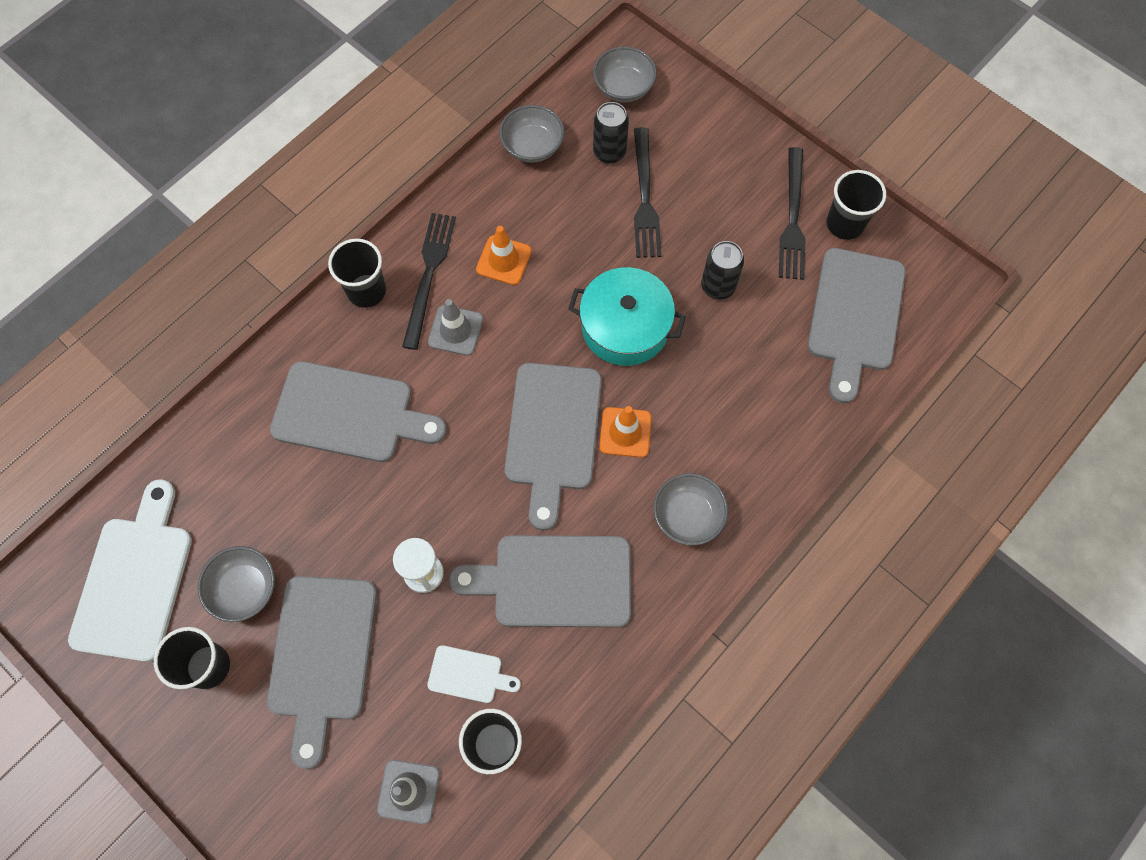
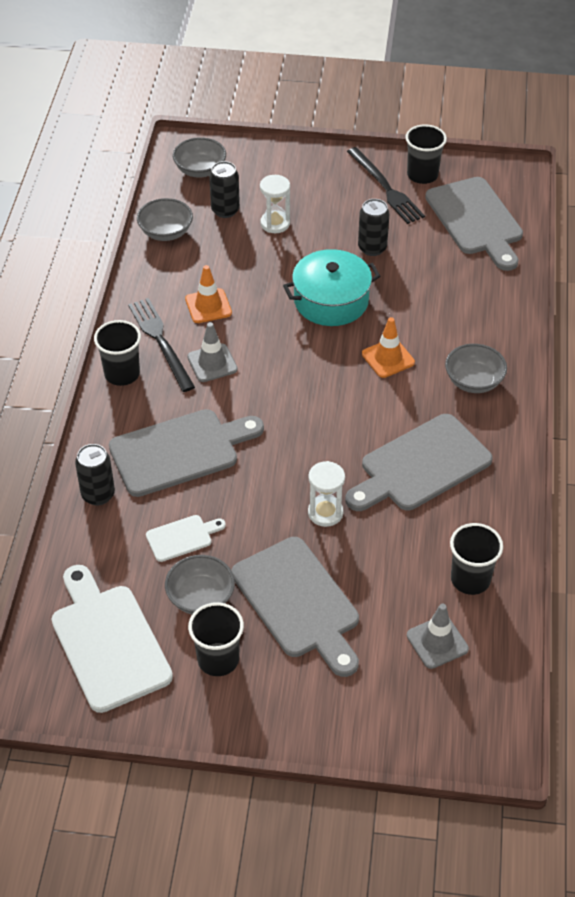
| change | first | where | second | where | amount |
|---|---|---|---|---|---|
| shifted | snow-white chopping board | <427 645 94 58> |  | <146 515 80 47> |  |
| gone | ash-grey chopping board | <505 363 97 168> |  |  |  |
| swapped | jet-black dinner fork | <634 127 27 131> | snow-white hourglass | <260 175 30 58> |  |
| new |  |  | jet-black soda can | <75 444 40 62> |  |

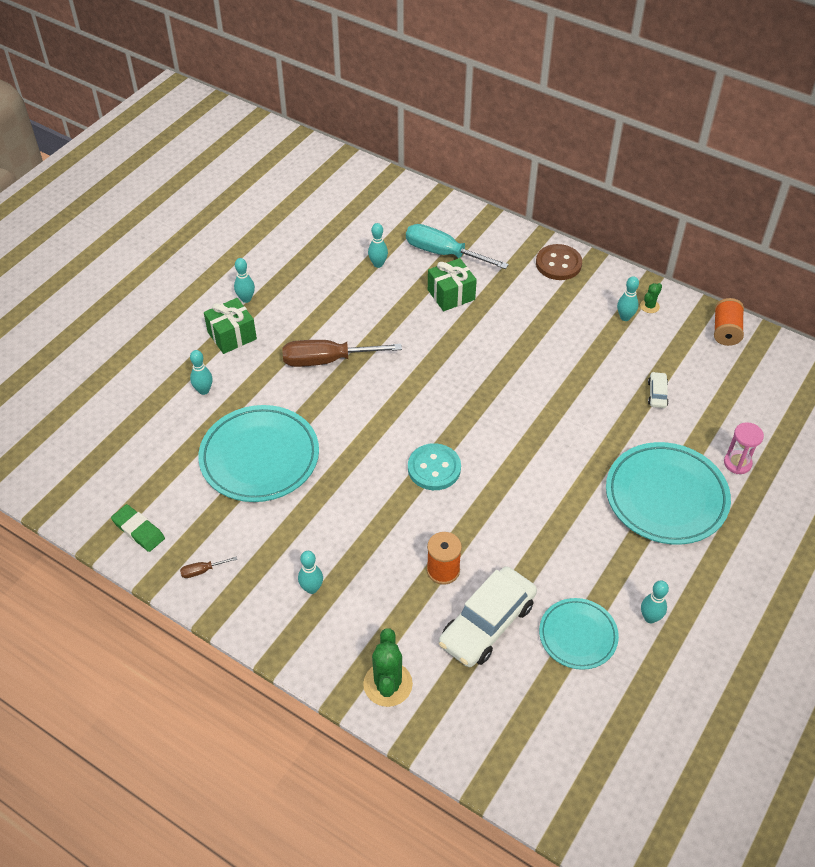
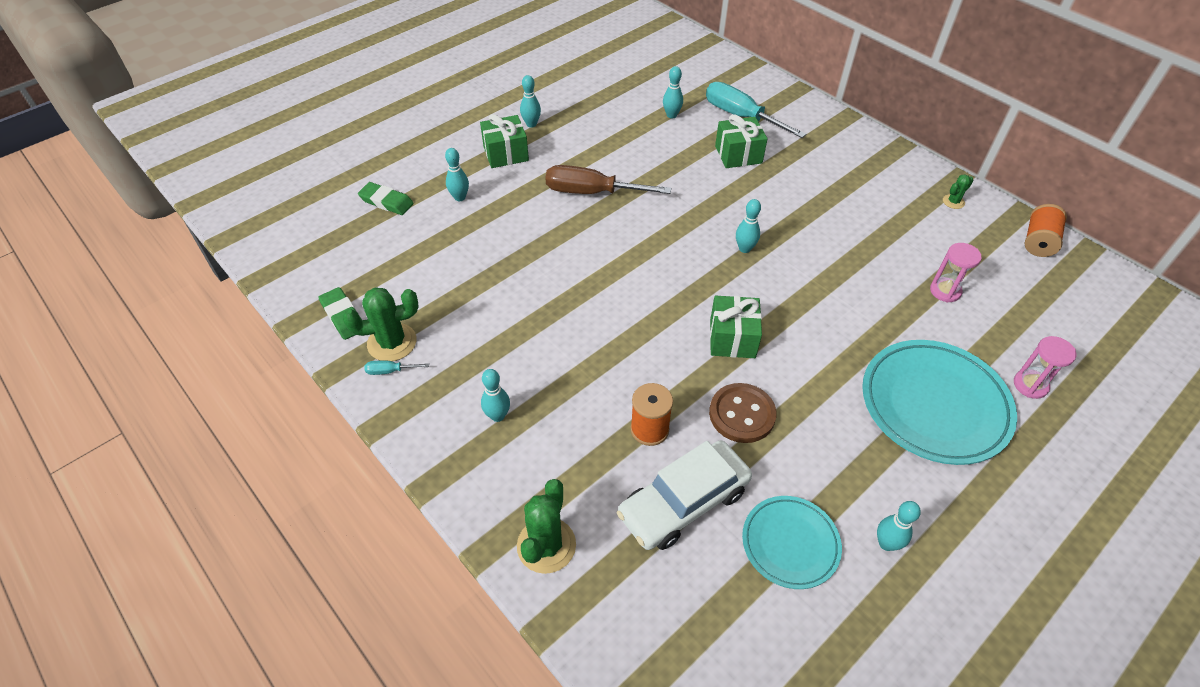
| change | first | where | second | where | amount |
|---|---|---|---|---|---|
| repainted | dark brown screwdriver | <180 556 57 22> | teal screwdriver | <365 361 64 14> |  |
| gone | teal plate | <198 405 121 97> |  |  |  |
| gone | teal sewing button | <408 443 53 47> |  |  |  |
| shifted | dark brown sewing button | <536 244 46 36> |  | <709 383 68 60> |  |
| shifted | teal tenpin | <617 276 22 45> |  | <736 199 25 54> |  |
| swapped | snow-white automobile | <648 372 21 36> | rosy hourglass | <930 243 52 60> |  |
| new |  |  | emerald cactus | <342 287 77 74> |  |
| new |  |  | emerald eraser | <358 182 56 33> |  |
| new |  |  | emerald wrapped gift | <710 296 52 62> |  |

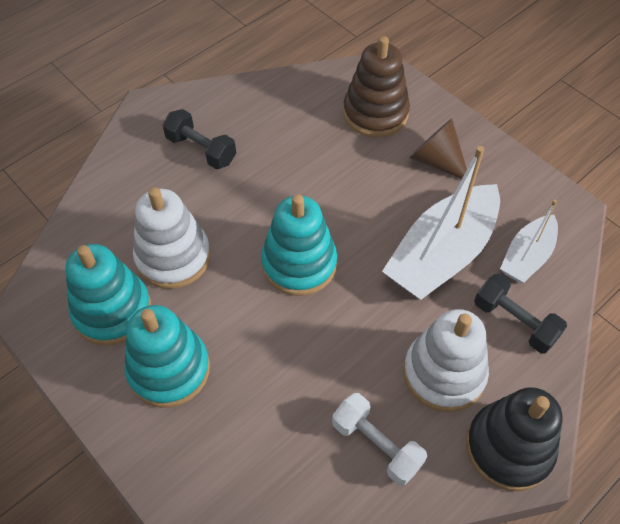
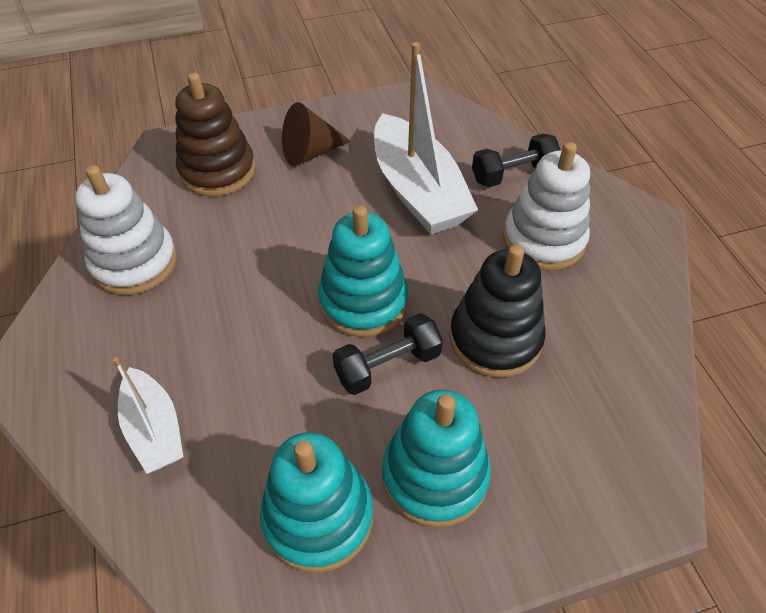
| change | first | where | second | where | amount |
|---|---|---|---|---|---|
| shifted | snow-white stacking rings | <133 187 78 102> |  | <75 165 102 130> |  |
| shifted | jet-black free weight | <162 109 74 60> |  | <332 313 111 82> |  |
| gone | snow-white free weight | <332 393 95 93> |  |  |  |
| shifted | jet-black stacking rings | <466 387 97 104> |  | <449 245 97 133> |  |
| shifted | snow-white sailboat | <500 200 58 83> |  | <113 357 71 117> |  |

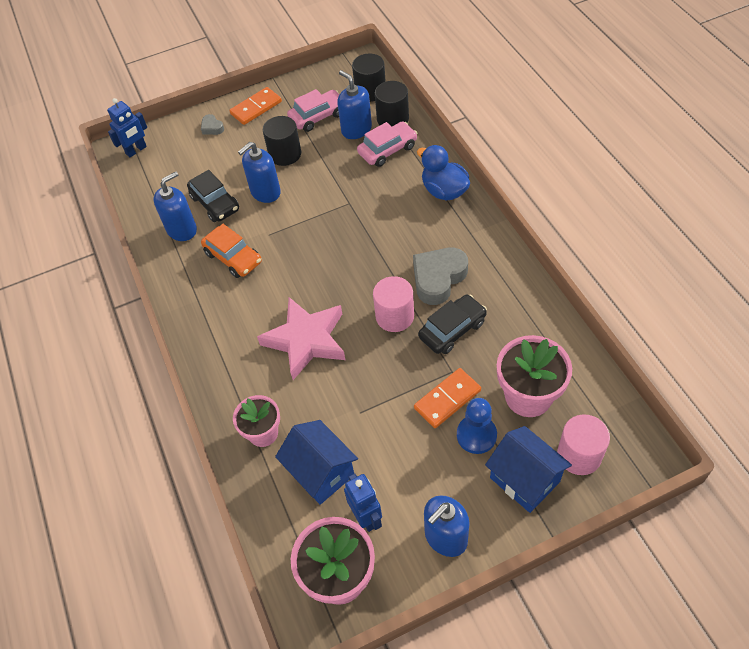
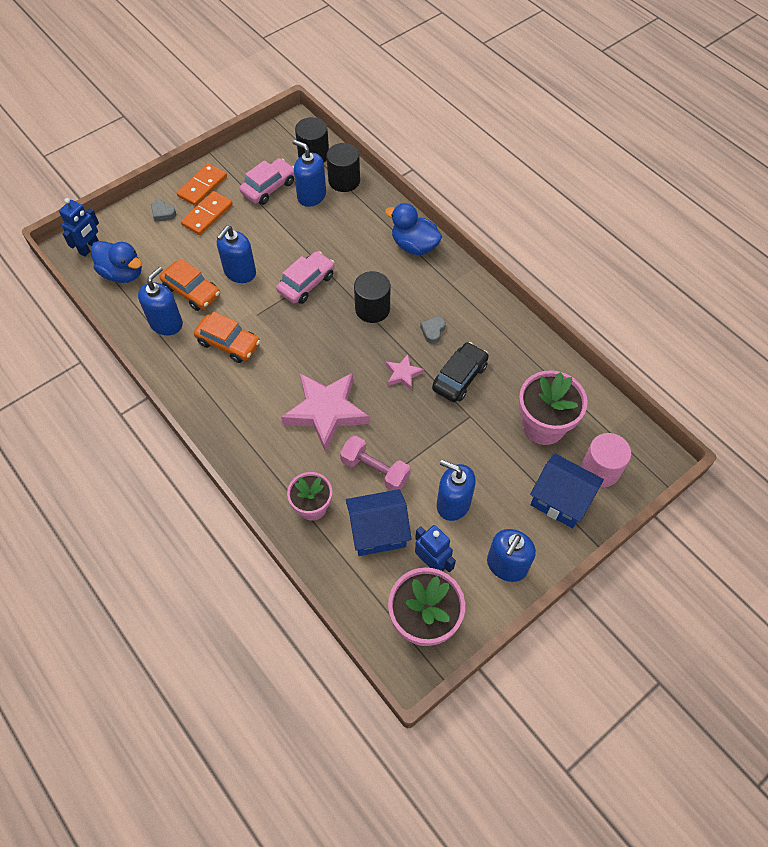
| change | first | where | second | where | amount |
|---|---|---|---|---|---|
| repainted | jet-black automobile | <187 170 52 52> | orange-coloured automobile | <160 258 60 53> |  |
| shifted | jet-black cylinder shape | <263 116 38 50> |  | <354 271 36 52> |  |
| rotated | royal blue cottage | <275 420 83 85> |  | <346 489 65 67> | 45 degrees counterclockwise |
| shifted | rosy automobile | <357 121 60 46> |  | <276 251 59 53> |  |
| swapped | rosy cylinder shape | <373 276 41 56> | rosy star | <386 354 38 37> |  |
| scaled | ash-grey heart | <413 248 55 57> |  | <420 317 26 27> | x0.48 |
| shifted | orange-coloured domino | <414 368 67 60> |  | <181 191 52 44> |  |
| gone | royal blue pawn | <457 398 40 56> |  |  |  |
| new |  |  | royal blue toy duck | <91 241 51 42> |  |
| new |  |  | rosy free weight | <340 436 71 55> |  |
| new |  |  | royal blue soap dispenser | <437 460 39 61> |  |

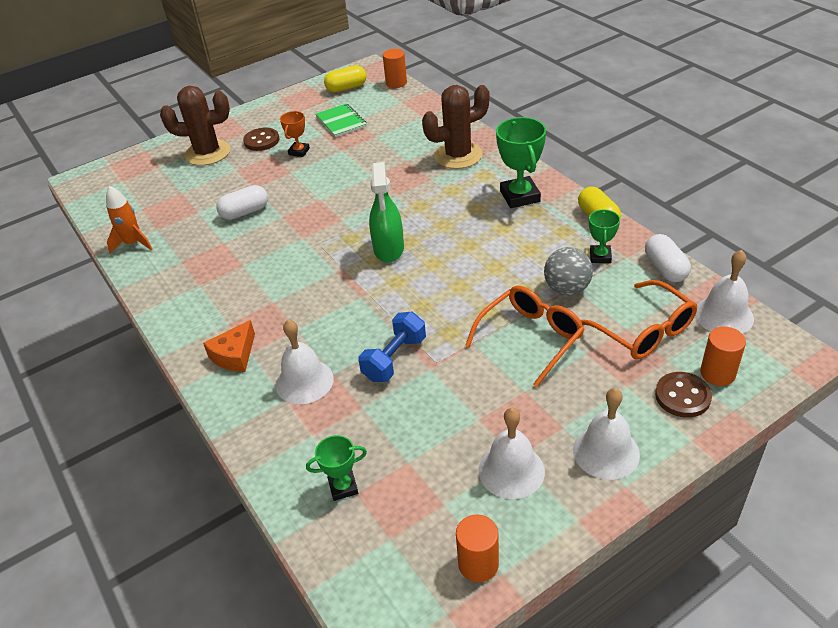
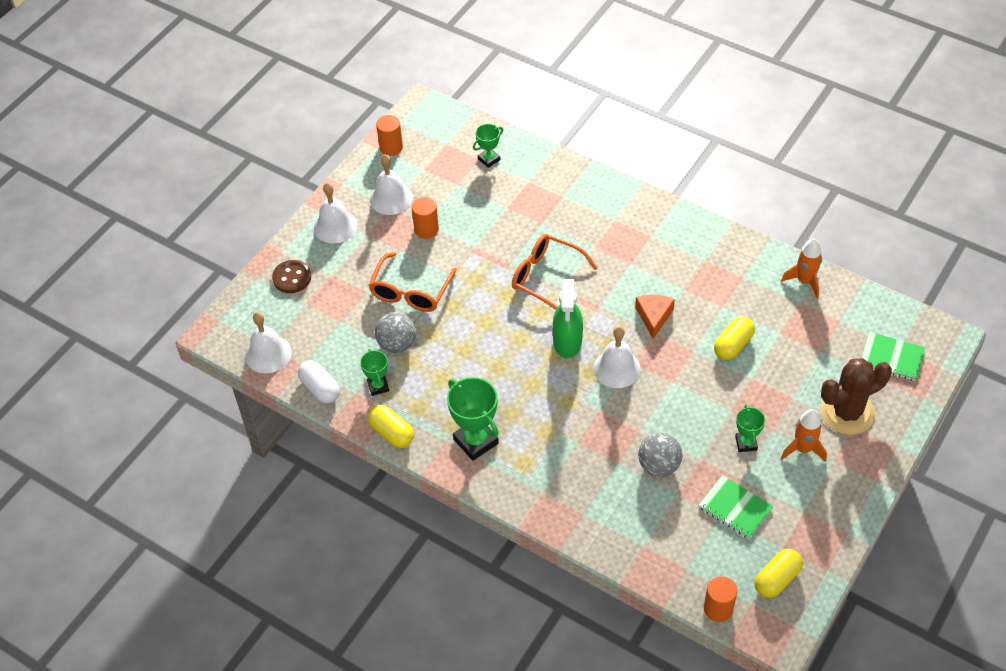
| change | first | where | second | where | amount |
|---|---|---|---|---|---|
| shifted | orange-coloured piece of cheese | <203 320 52 52> |  | <635 295 40 44> |  |
| repainted | snow-white pill | <216 185 52 35> | bright yellow pill | <714 316 41 44> |  |
| swapped | dark brown sewing button | <243 128 36 23> | orange-coloured toy rocket | <781 409 46 53> |  |
| shifted | snow-white school bell | <276 319 58 85> |  | <593 326 47 62> |  |
| repainted | orange-coloured prize cup | <280 111 30 46> | emerald prize cup | <735 404 30 48> |  |
| gone | royal blue free weight | <358 312 68 70> |  |  |  |
| rotated | emerald spray cleaner | <369 162 35 100> |  | <552 279 31 79> | 150 degrees counterclockwise |
| gone | dark brown cactus | <422 85 68 84> |  |  |  |
| shifted | orange-coloured glasses | <581 280 117 79> |  | <512 234 86 76> |  |
| shifted | orange-coloured cylinder shape | <700 327 46 59> |  | <412 197 27 42> |  |
| new |  |  | ash-grey ball | <638 433 45 44> |  |
| new |  |  | emerald notebook | <861 332 64 49> |  |

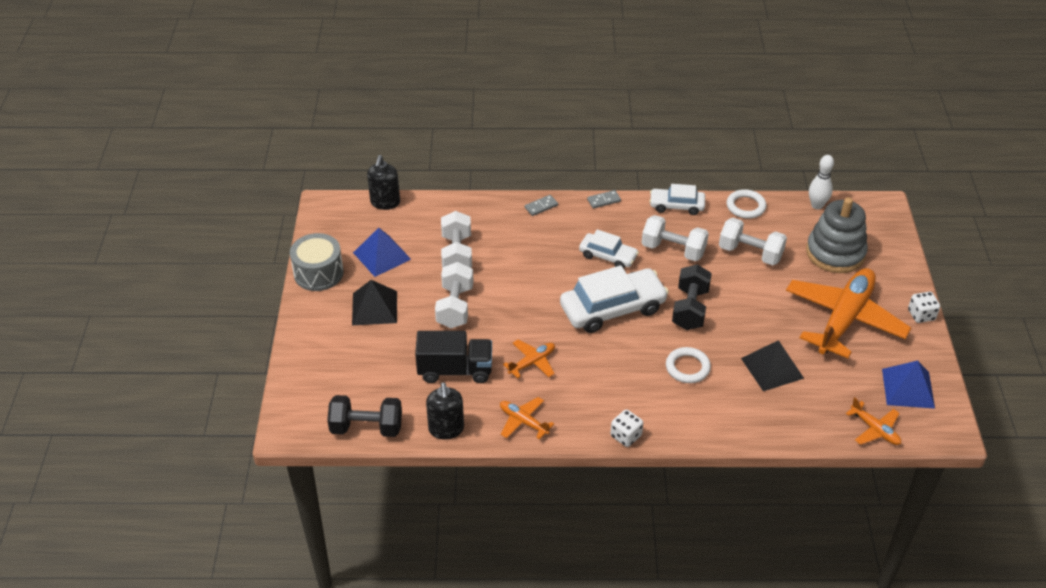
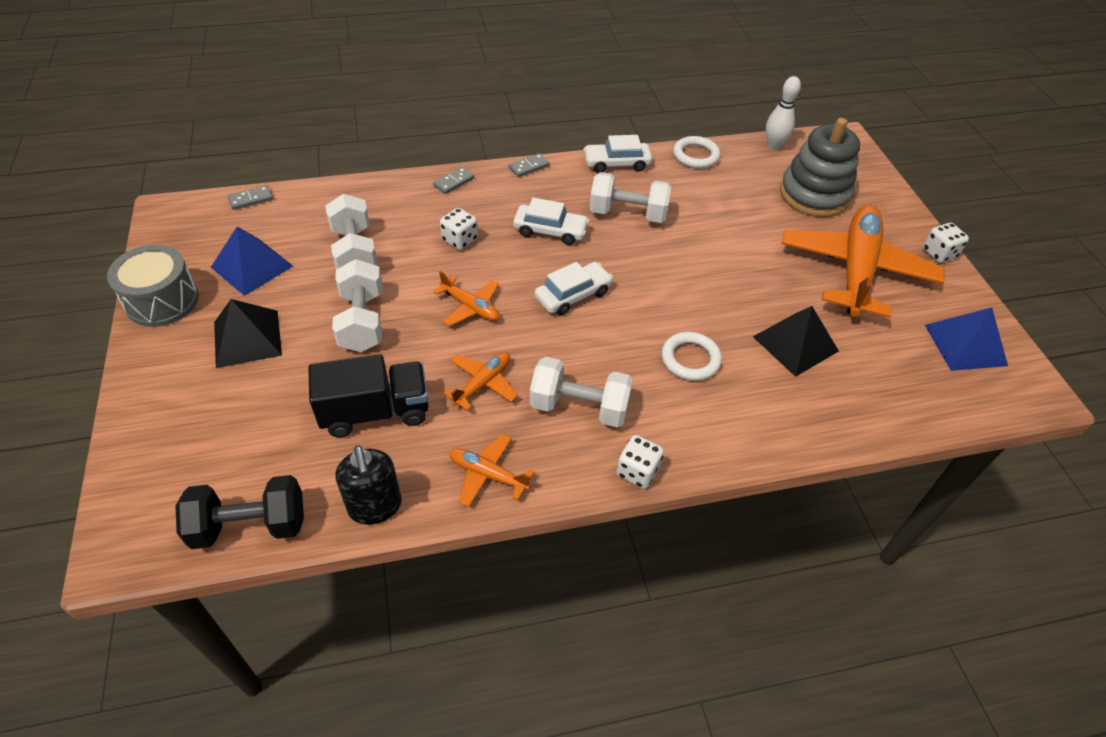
| change | first | where | second | where | amount |
|---|---|---|---|---|---|
| swapped | jet-black soap dispenser | <367 155 33 55> | ash-grey domino | <227 185 46 25> |  |
| scaled | snow-white automobile | <560 266 109 67> |  | <535 262 78 54> | x0.57 |
| gone | jet-black free weight | <672 264 40 66> |  |  |  |
| shifted | snow-white free weight | <719 218 68 47> |  | <530 357 103 70> |  |
| shifted | orange-coloured plane | <846 397 55 48> |  | <433 271 66 56> |  |
| new |  |  | snow-white dice | <440 208 38 42> |  |

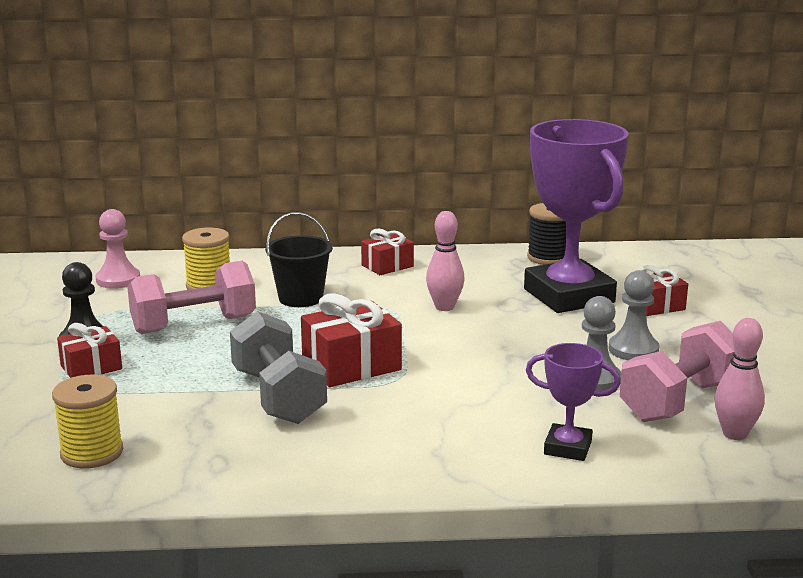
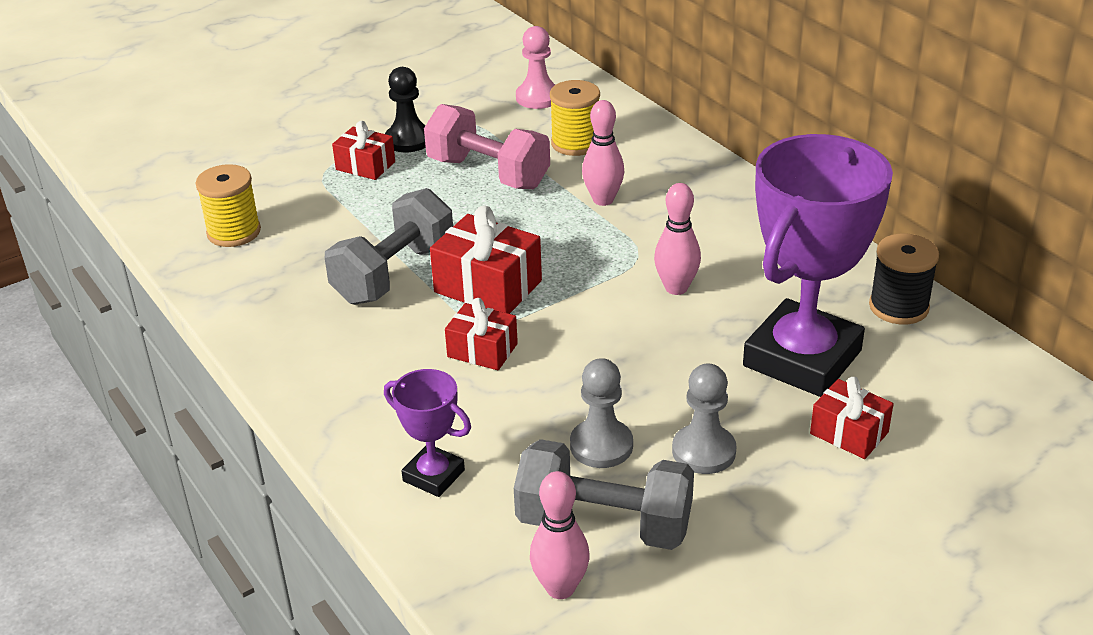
| change | first | where | second | where | amount |
|---|---|---|---|---|---|
| swapped | jet-black sand bucket | <265 212 68 95> | rosy tenpin | <582 100 42 106> |  |
| shifted | crimson wrapped gift | <361 228 53 47> |  | <445 298 73 72> |  |
| rotated | violet prize cup | <526 343 95 118> |  | <384 369 87 128> | 45 degrees counterclockwise |
| repainted | rosy free weight | <620 321 115 101> | ash-grey free weight | <514 439 180 111> |  |

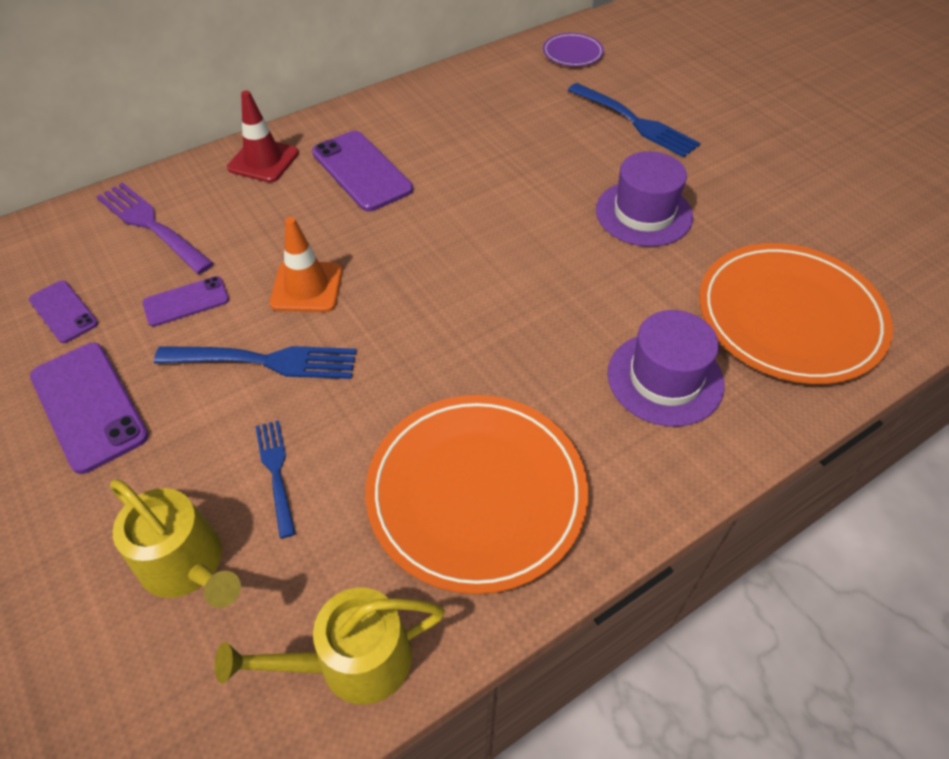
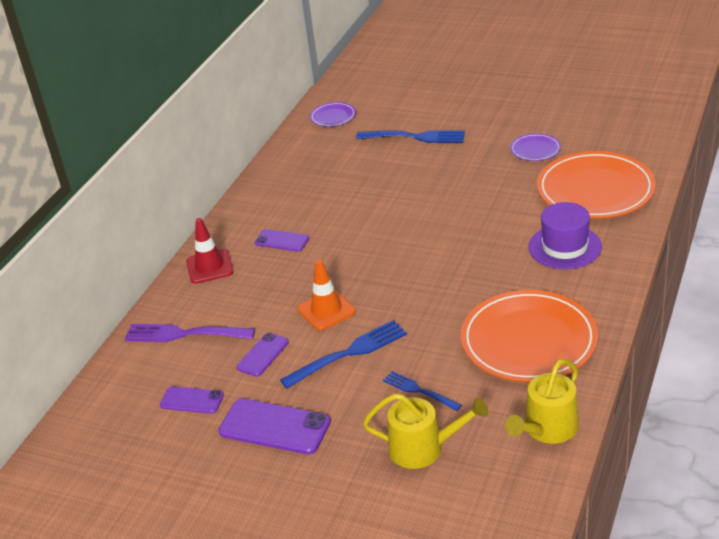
| change | first | where | second | where | amount |
|---|---|---|---|---|---|
| scaled | violet smartphone | <312 131 101 80> |  | <255 229 54 23> | x0.59 |
| gone | violet tall hat | <596 151 97 96> |  |  |  |
| new |  |  | violet plate | <510 133 51 28> |  |

